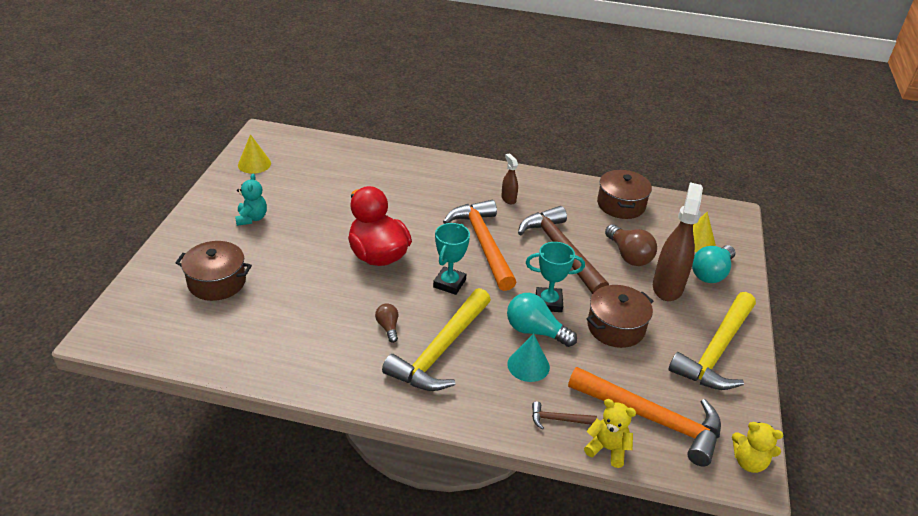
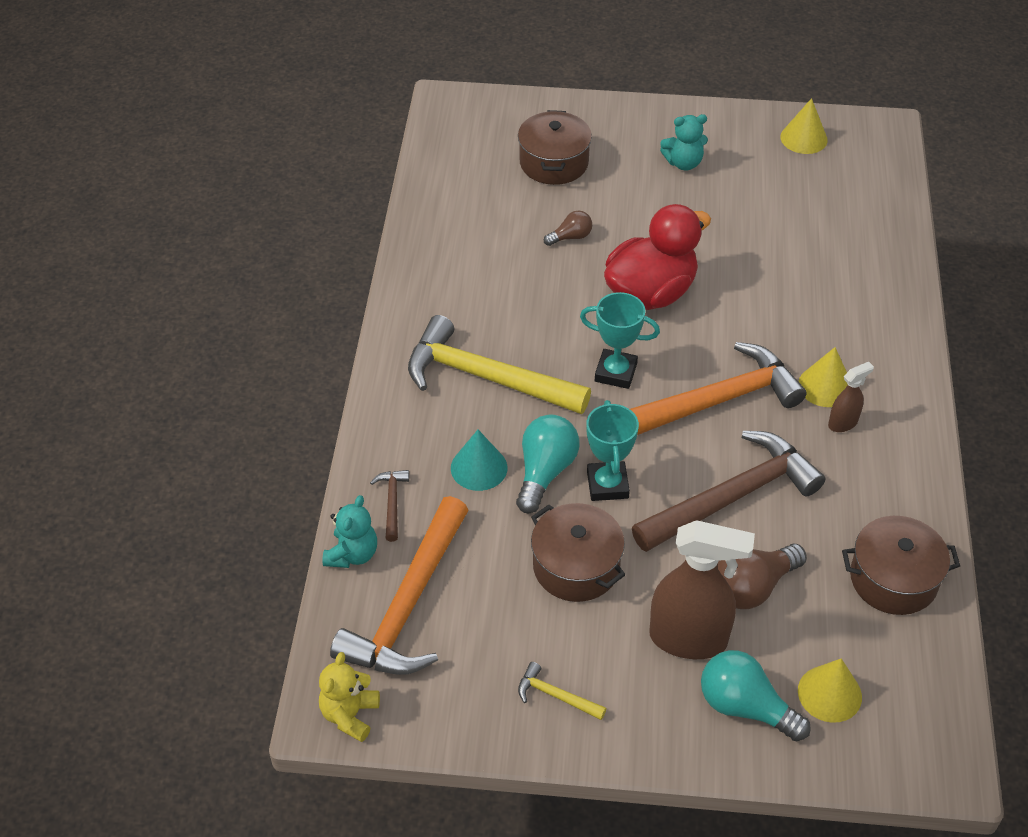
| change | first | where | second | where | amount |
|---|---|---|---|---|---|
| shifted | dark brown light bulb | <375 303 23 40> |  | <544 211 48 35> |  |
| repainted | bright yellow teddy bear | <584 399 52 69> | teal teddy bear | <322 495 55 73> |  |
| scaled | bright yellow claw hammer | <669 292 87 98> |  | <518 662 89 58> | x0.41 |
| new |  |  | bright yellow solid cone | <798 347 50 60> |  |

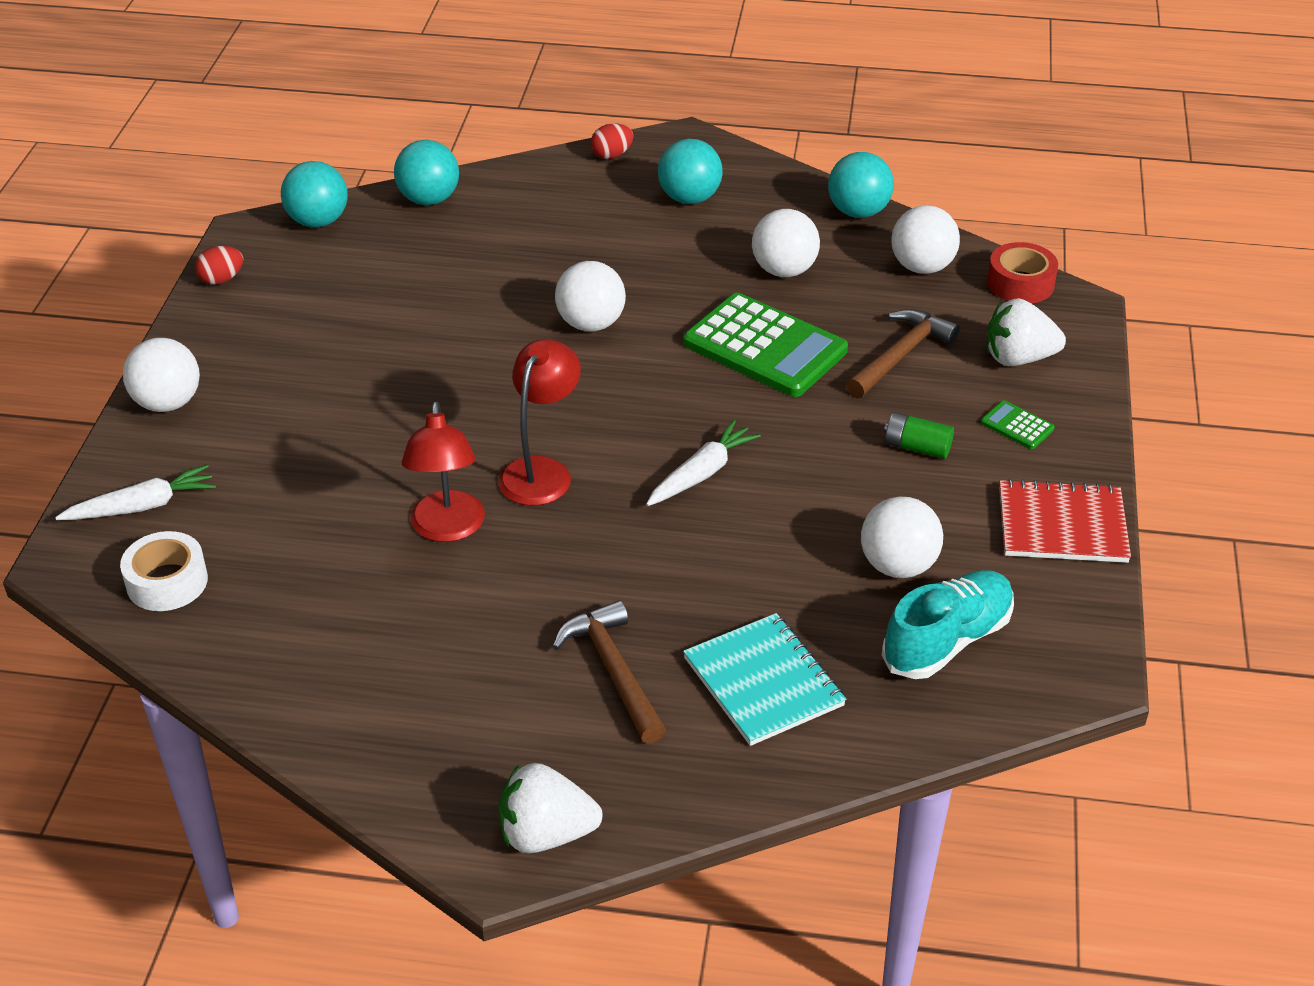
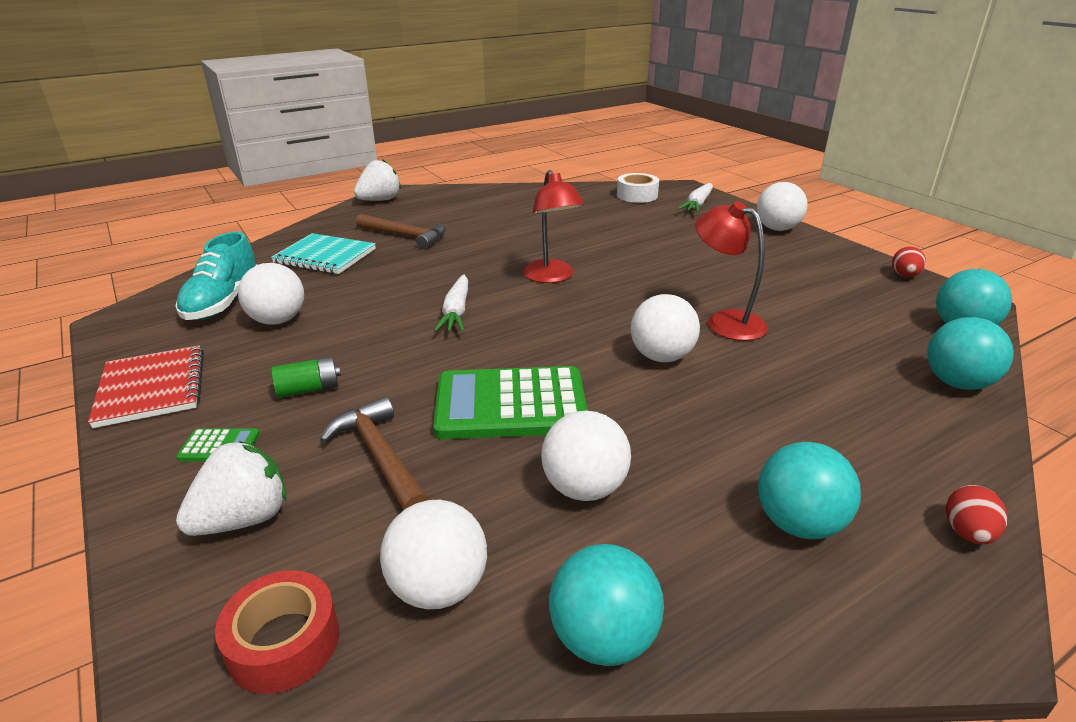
| change | first | where | second | where | amount |
|---|---|---|---|---|---|
| shifted | crimson lamp | <402 402 83 140> |  | <695 201 73 140> |  |
| rotated | dark brown claw hammer | <846 309 114 89> |  | <320 397 109 113> | 150 degrees clockwise |
| rotated | crimson notebook | <999 479 132 84> |  | <88 345 116 83> | 75 degrees counterclockwise |

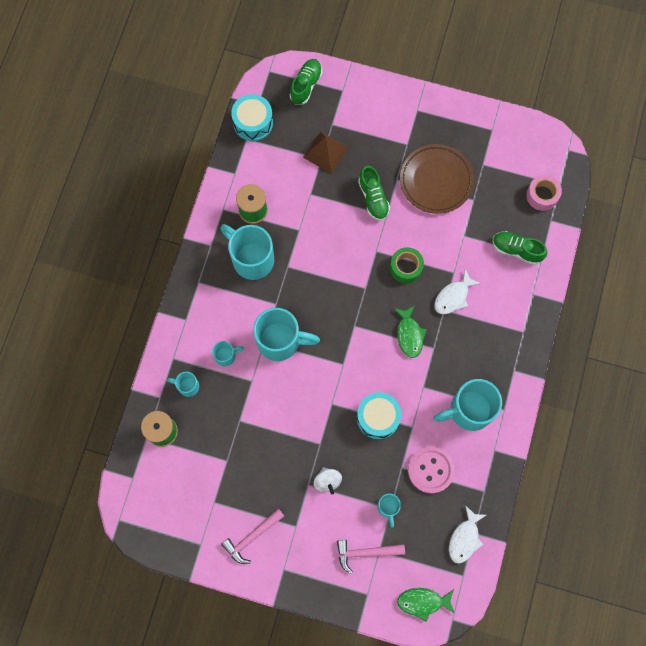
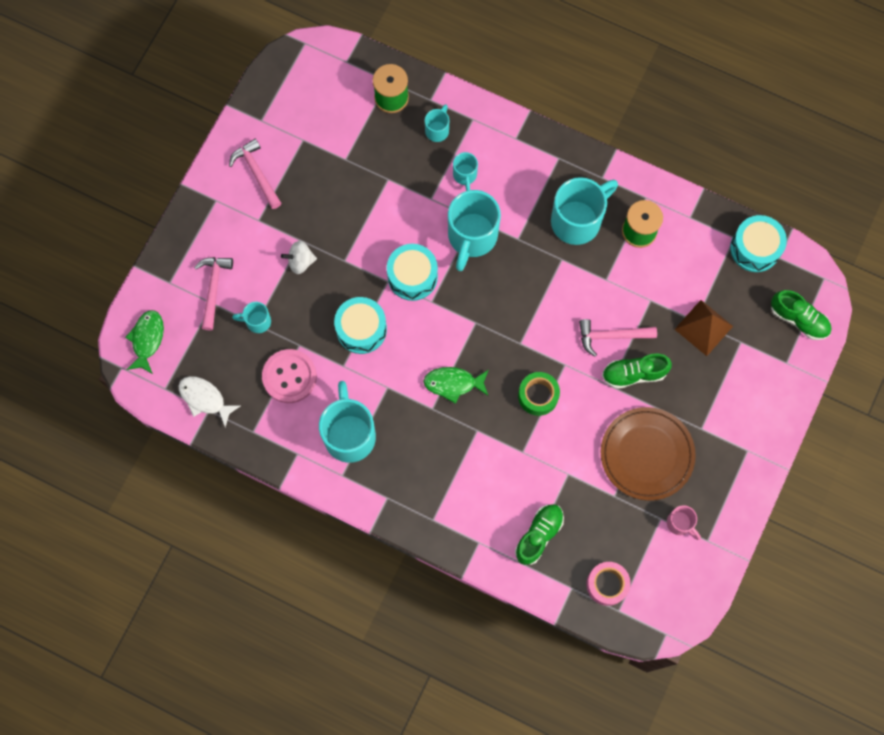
| change | first | where | second | where | amount |
|---|---|---|---|---|---|
| gone | snow-white fish figure | <434 269 47 45> |  |  |  |
| new |  |  | teal snare drum | <387 244 51 57> |  |
| new |  |  | rosy claw hammer | <579 319 78 38> |  |
| new |  |  | rosy coffee mug | <667 505 34 35> |  |

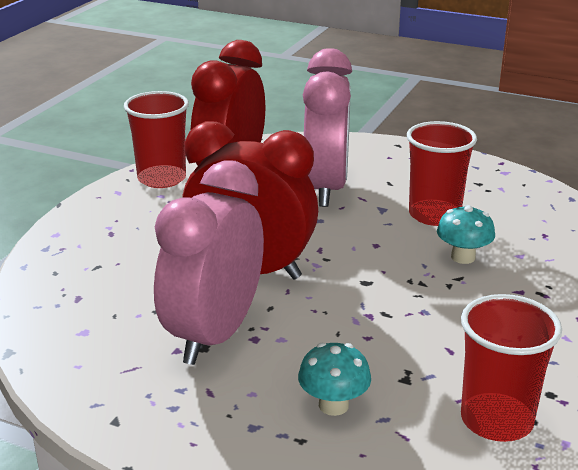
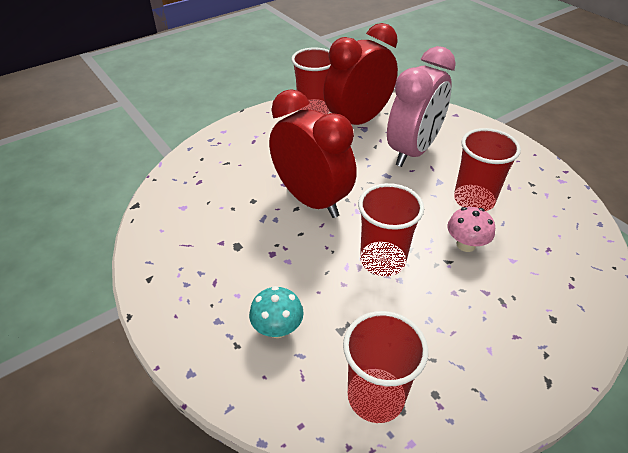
| change | first | where | second | where | amount |
|---|---|---|---|---|---|
| gone | rosy clock | <154 160 110 205> |  |  |  |
| repainted | teal fungus | <437 205 58 59> | rosy fungus | <447 207 48 45> |  |
| new |  |  | crimson cup | <358 183 66 93> |  |

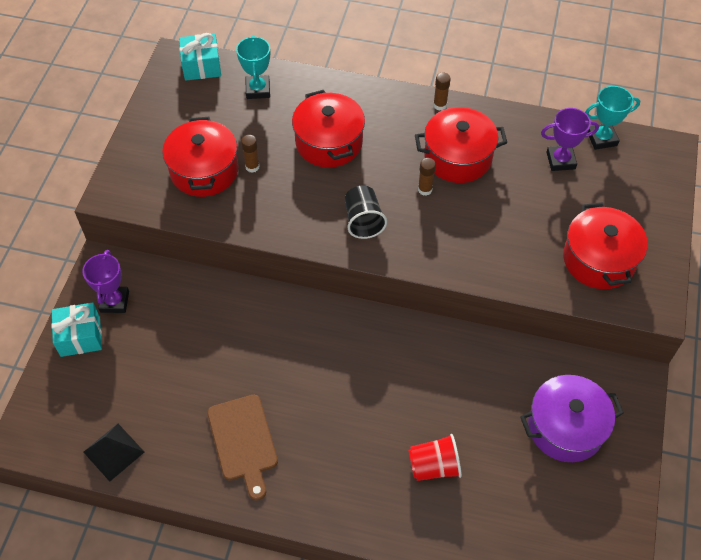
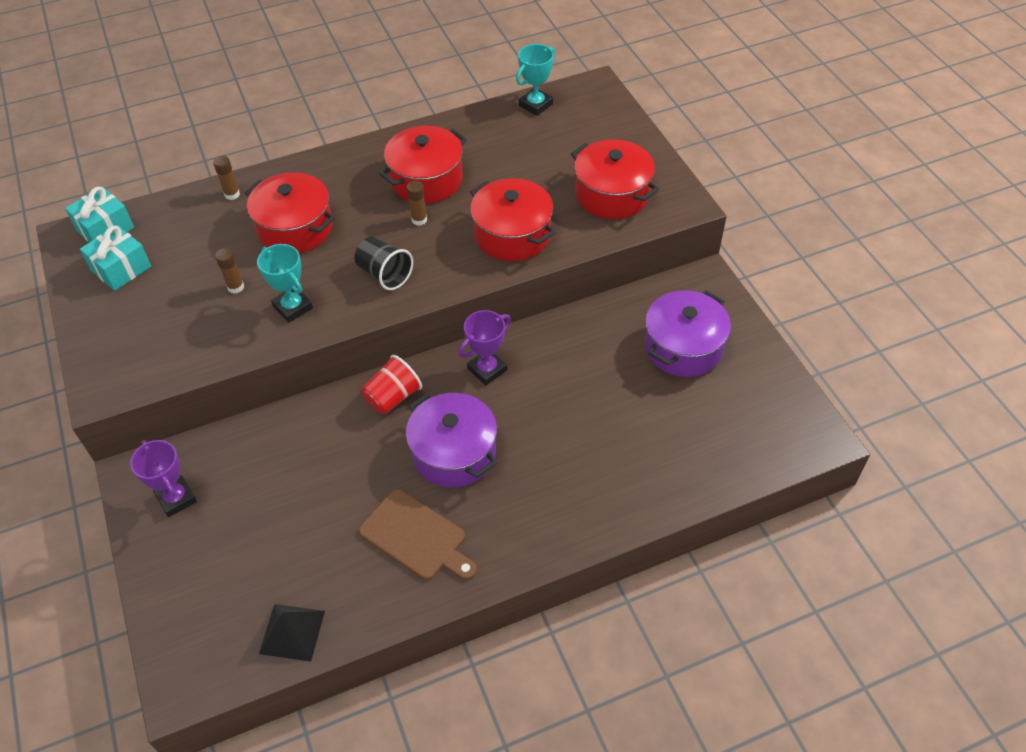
| change | first | where | second | where | amount |
|---|---|---|---|---|---|
| shifted | teal wrapped gift | <51 302 51 55> |  | <80 225 71 66> |  |
| shifted | crimson cooking pot | <162 117 76 80> |  | <470 178 85 83> |  |
| shifted | teal prize cup | <236 35 34 64> |  | <257 244 56 79> |  |
| shifted | crimson cup | <408 434 54 47> |  | <362 355 60 59> |  |
| shifted | dark brown stick of glue | <433 73 18 38> |  | <213 156 27 44> |  |
| shifted | violet prize cup | <541 108 58 63> |  | <459 310 52 75> |  |
| new |  |  | violet cooking pot | <406 393 91 95> |  |

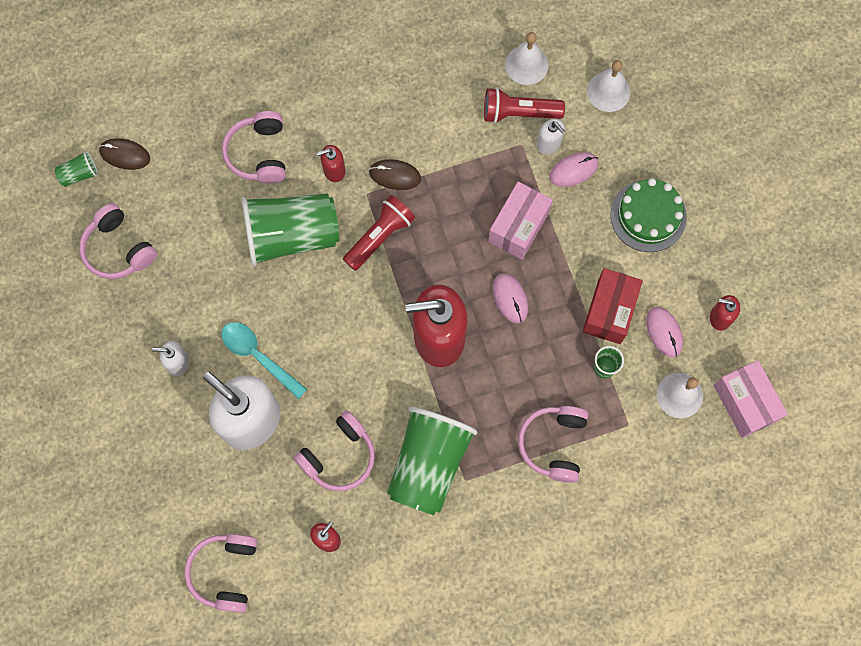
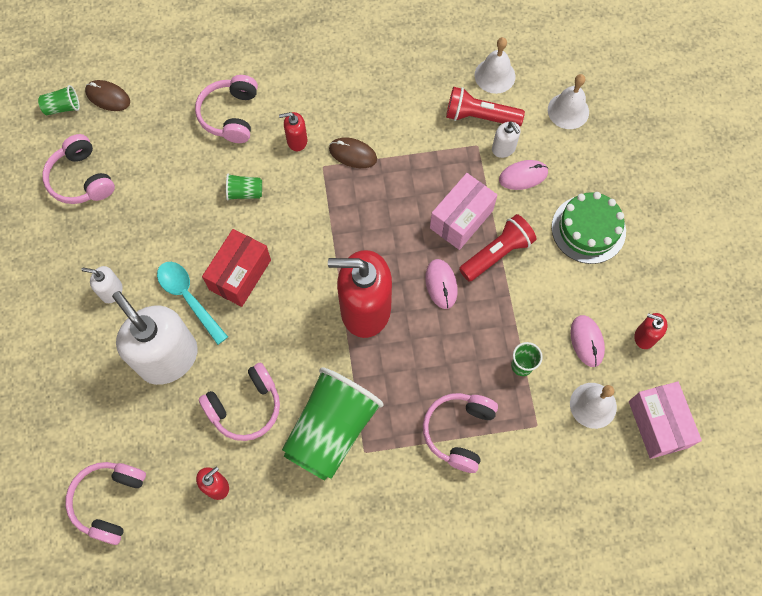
| change | first | where | second | where | amount |
|---|---|---|---|---|---|
| scaled | emerald cup | <241 193 98 73> |  | <226 174 36 27> | x0.41 |
| shifted | crimson torch | <343 195 72 76> |  | <459 214 78 68> |  |
| shifted | crimson parcel | <583 268 60 76> |  | <202 229 69 78> |  |

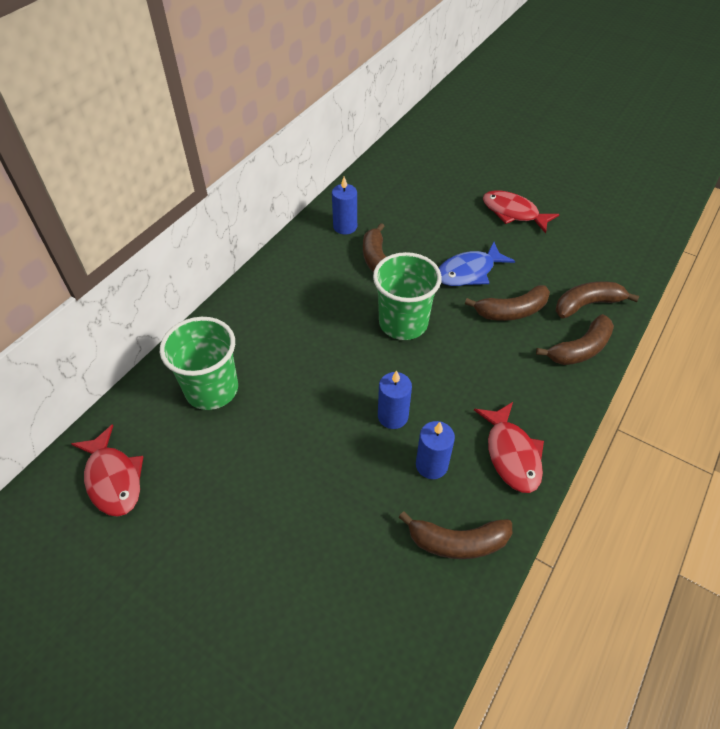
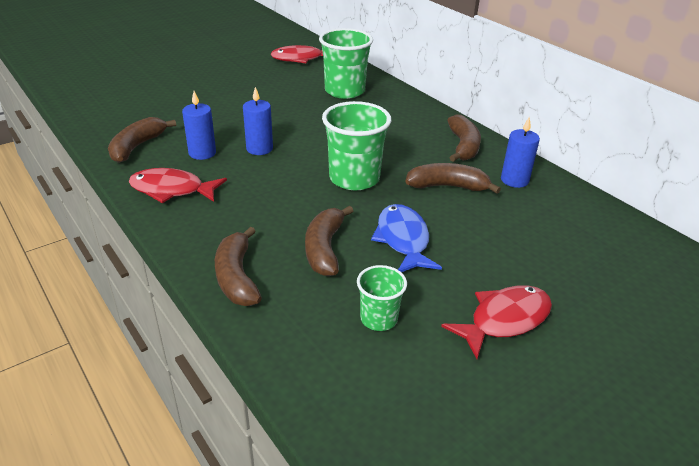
| change | first | where | second | where | amount |
|---|---|---|---|---|---|
| shifted | dark brown banana | <556 281 83 37> |  | <447 114 34 48> |  |
| new |  |  | emerald cup | <357 265 50 66> |  |

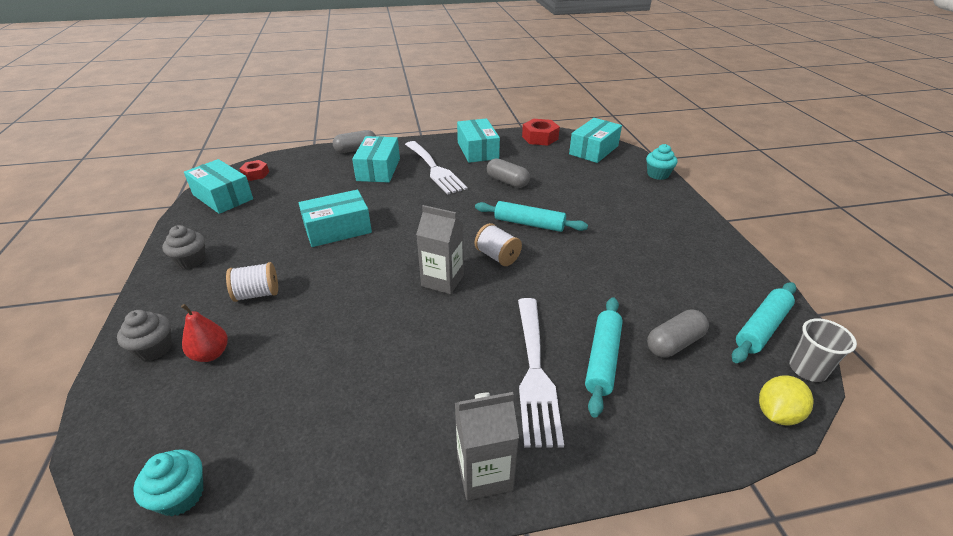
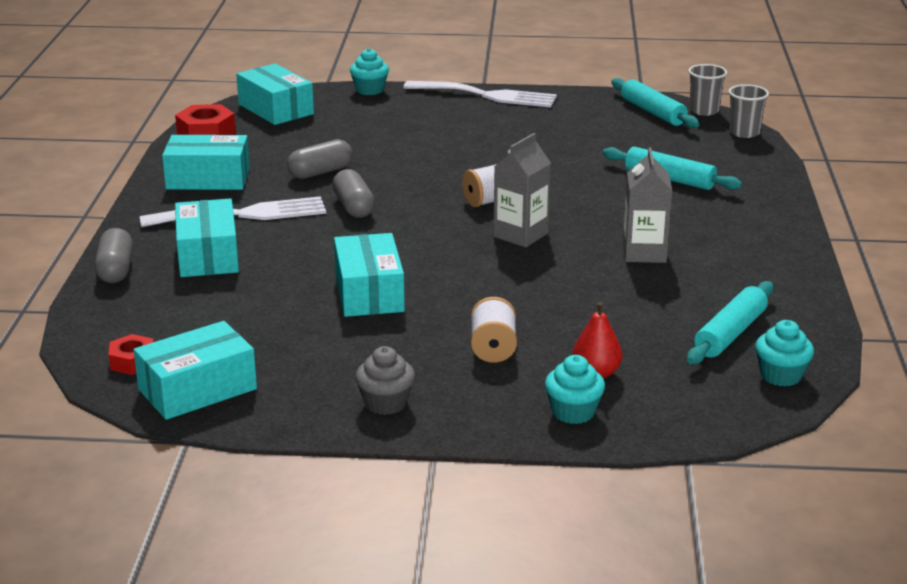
| change | first | where | second | where | amount |
|---|---|---|---|---|---|
| repainted | ash-grey cupcake | <117 310 55 51> | teal cupcake | <545 355 60 69> |  |
| rotated | teal parcel | <352 136 48 46> |  | <175 199 64 78> | 60 degrees clockwise |
| shifted | ash-grey milk carton | <455 392 64 109> |  | <623 147 49 116> |  |
| shifted | teal dough roller | <475 201 113 31> |  | <687 281 86 83> |  |
| shifted | snow-white dinner fork | <518 298 46 150> |  | <403 81 154 26> |  |
| shifted | ash-grey pill | <647 309 62 48> |  | <332 169 43 49> |  |
| swapped | bright yellow citrus fruit | <759 375 55 50> | ash-grey cup | <728 84 41 54> |  |

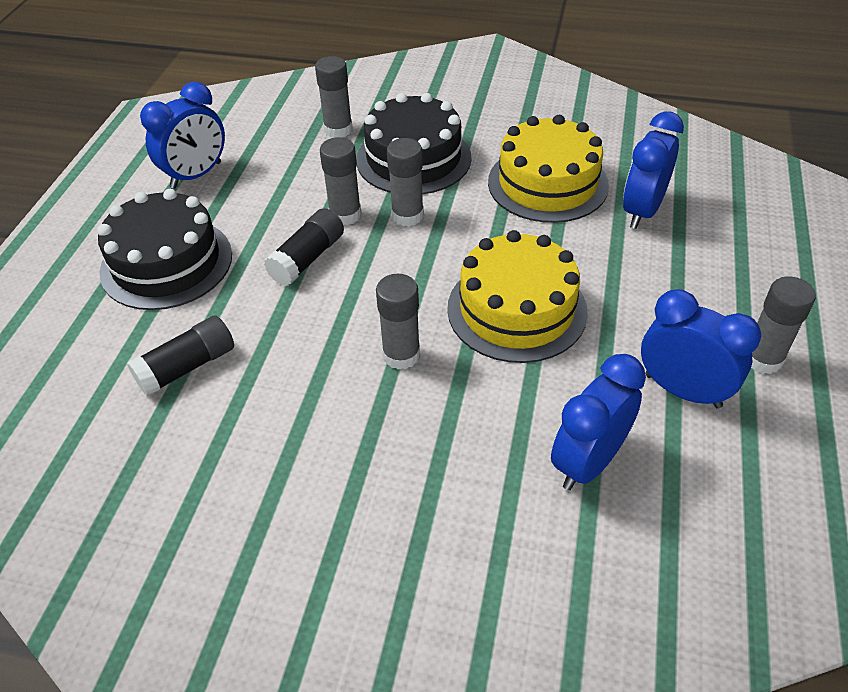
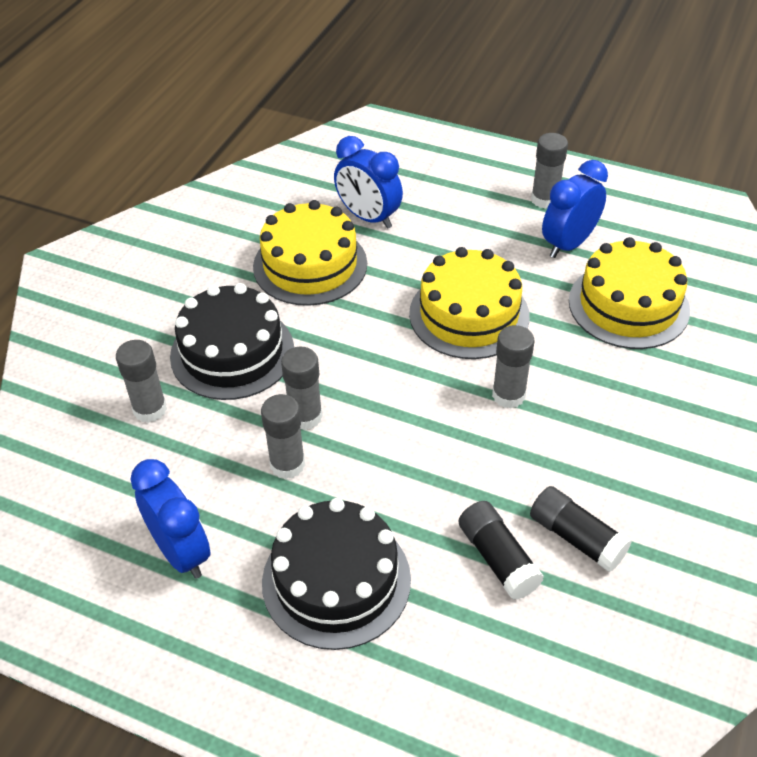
| change | first | where | second | where | amount |
|---|---|---|---|---|---|
| shifted | jet-black stick of glue | <264 208 80 78> |  | <530 486 101 86> |  |
| shifted | ash-grey stick of glue | <387 138 37 88> |  | <261 394 44 85> |  |
| swapped | royal blue clock | <551 354 95 136> | bright yellow layer cake | <569 237 121 112> |  |

